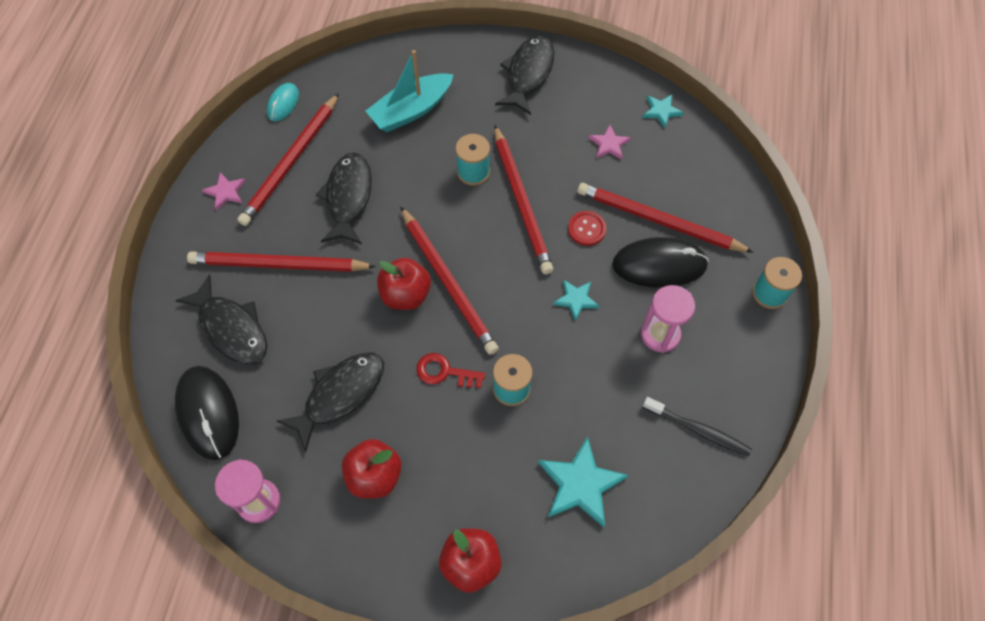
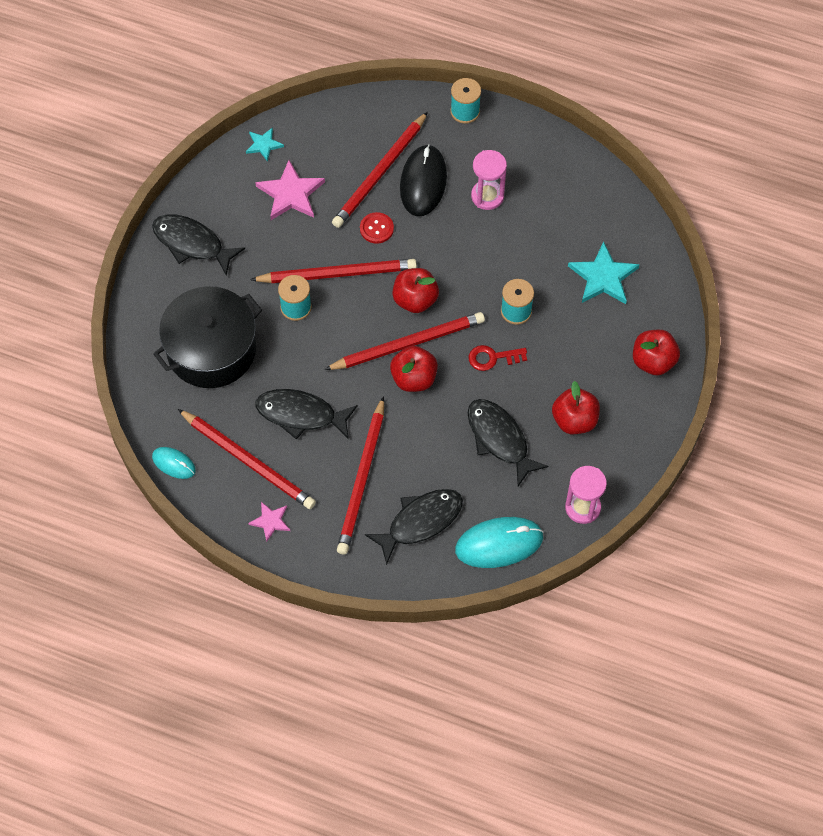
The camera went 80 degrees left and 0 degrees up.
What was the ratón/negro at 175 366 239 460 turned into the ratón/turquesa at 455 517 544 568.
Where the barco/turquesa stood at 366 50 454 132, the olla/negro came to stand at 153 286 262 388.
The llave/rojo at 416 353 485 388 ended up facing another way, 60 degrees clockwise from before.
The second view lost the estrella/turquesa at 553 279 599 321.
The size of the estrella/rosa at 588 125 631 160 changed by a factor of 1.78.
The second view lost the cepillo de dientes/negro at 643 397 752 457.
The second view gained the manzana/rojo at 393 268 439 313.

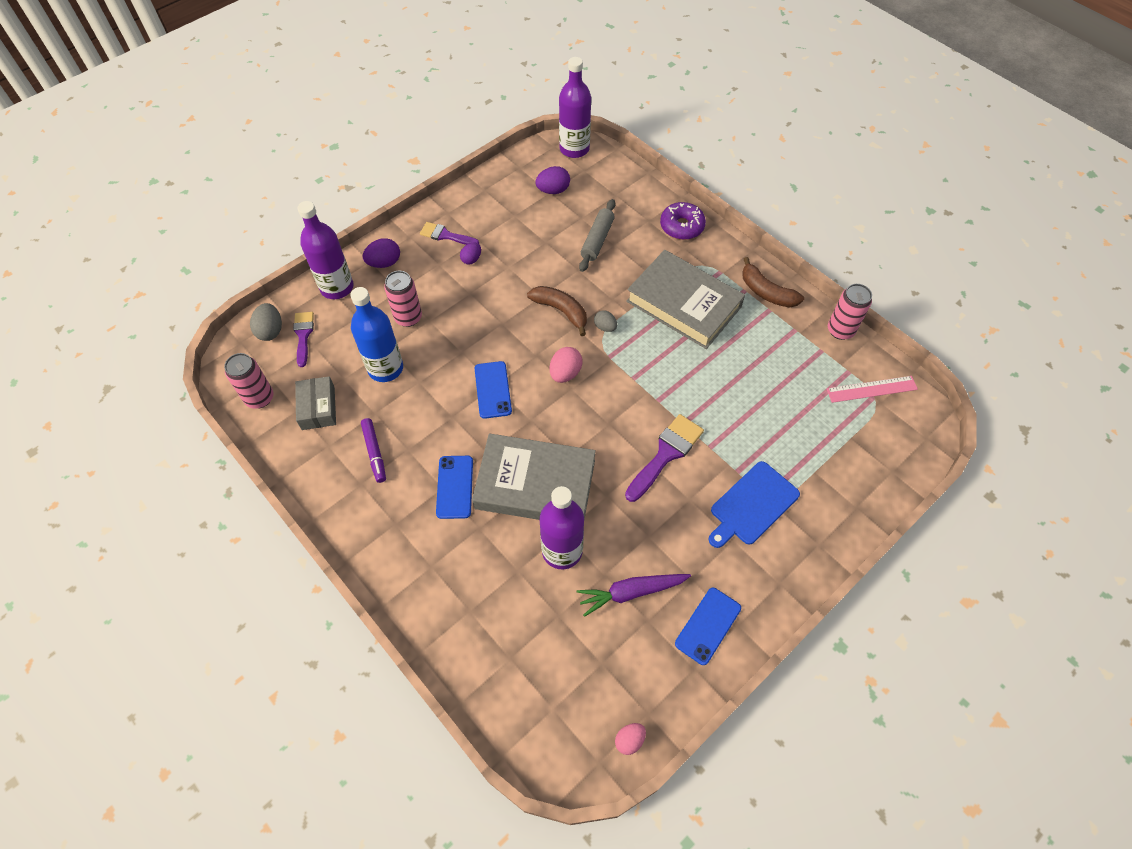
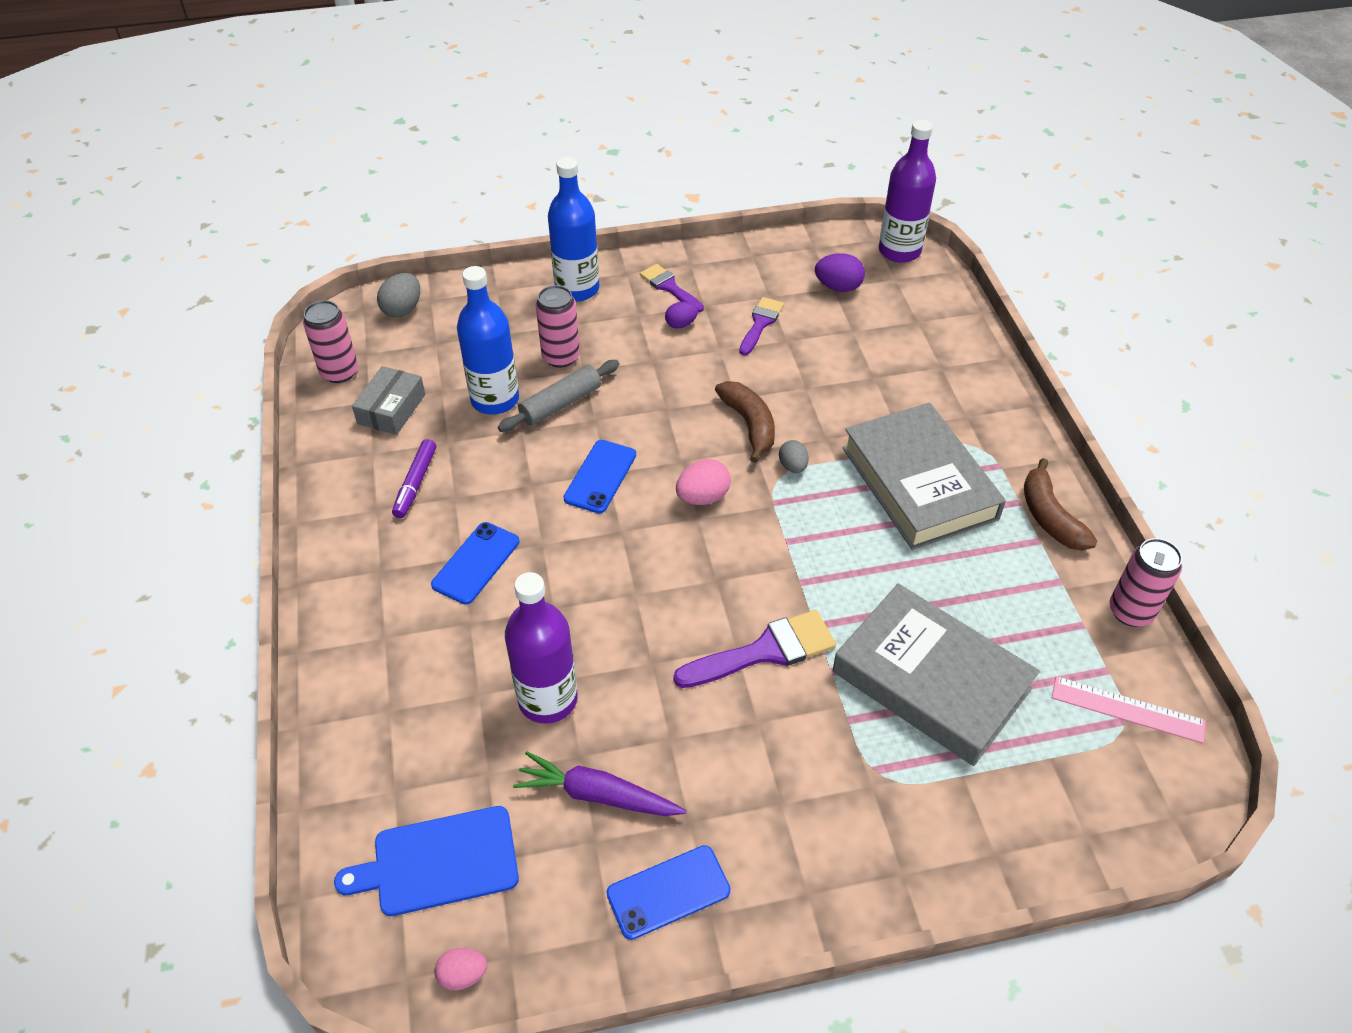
The camera went 30 degrees right and 10 degrees down.
The pincel/morado ended up elsewhere, having gone from 293 312 314 367 to 739 297 784 355.
The second view lost the botella/morado at 298 201 354 299.
Where the huevo/morado stood at 362 238 400 268, the botella/azul came to stand at 548 157 599 302.
The libro/gris ended up elsewhere, having gone from 472 433 596 520 to 832 583 1040 766.
The rodillo/gris ended up elsewhere, having gone from 579 199 615 272 to 498 360 619 432.
The second view lost the rosquilla/morado at 660 202 706 240.
The tabla de cortar/azul ended up elsewhere, having gone from 709 461 800 548 to 334 806 519 916.

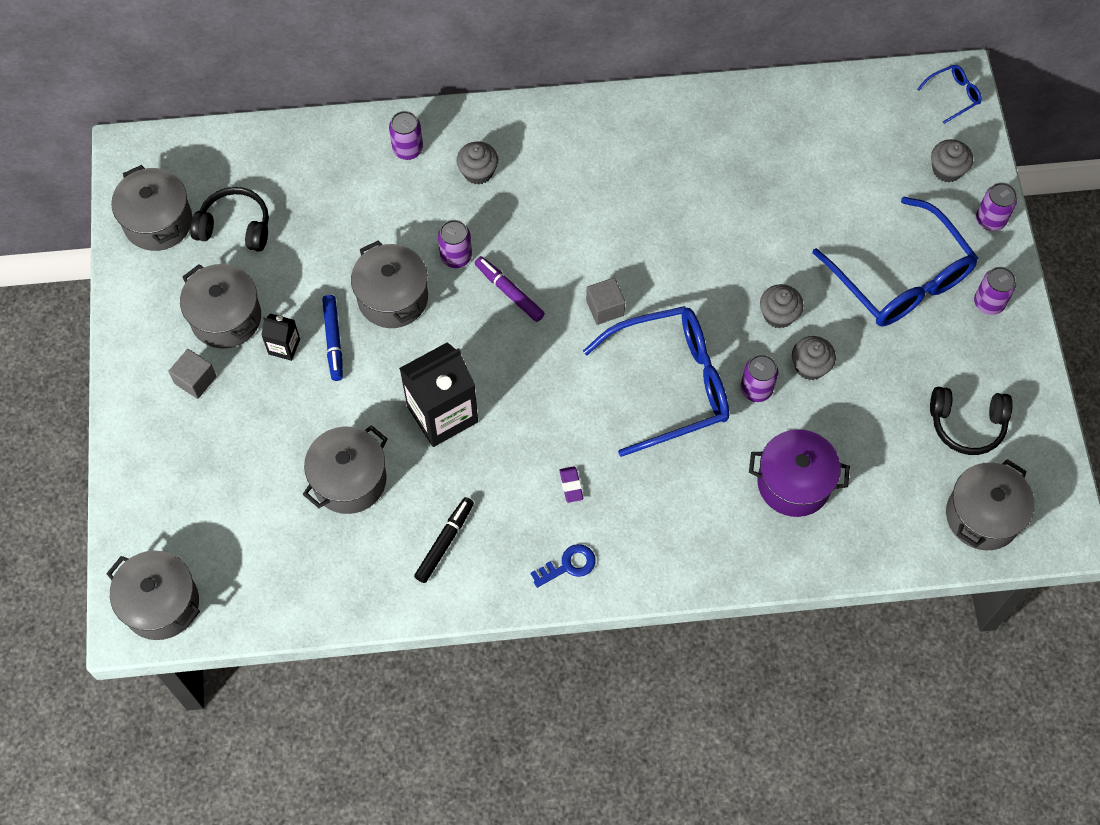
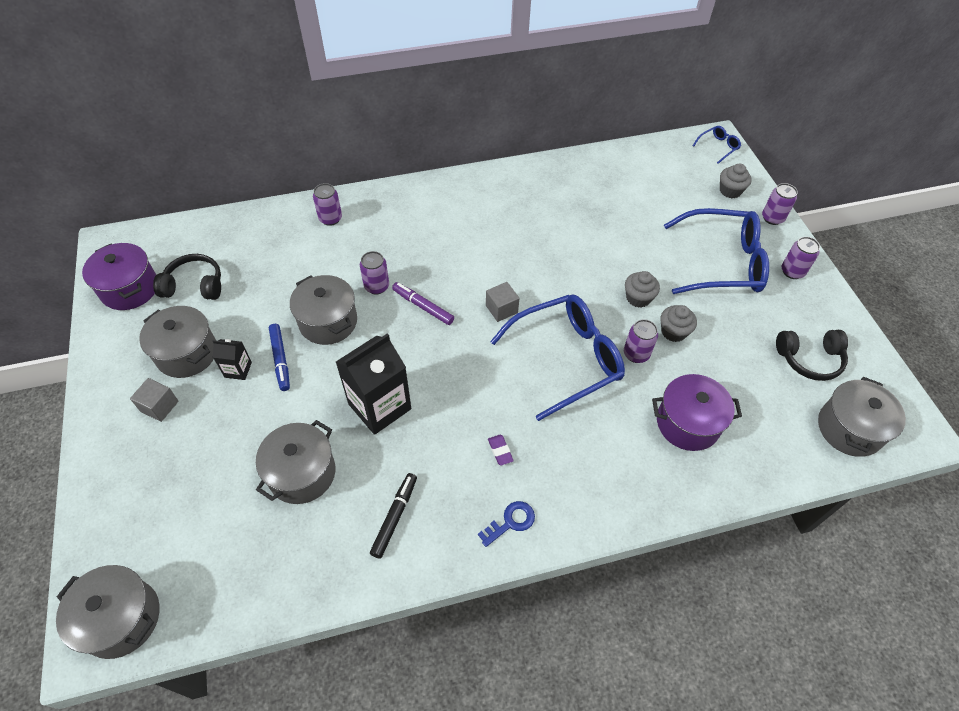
The camera went 10 degrees left and 10 degrees down.
What was the olla/gris at 111 165 192 251 turned into the olla/morado at 82 243 156 310.
The second view lost the magdalena/gris at 456 141 498 185.
The gafas/azul at 812 197 978 326 ended up facing another way, 45 degrees counterclockwise from before.

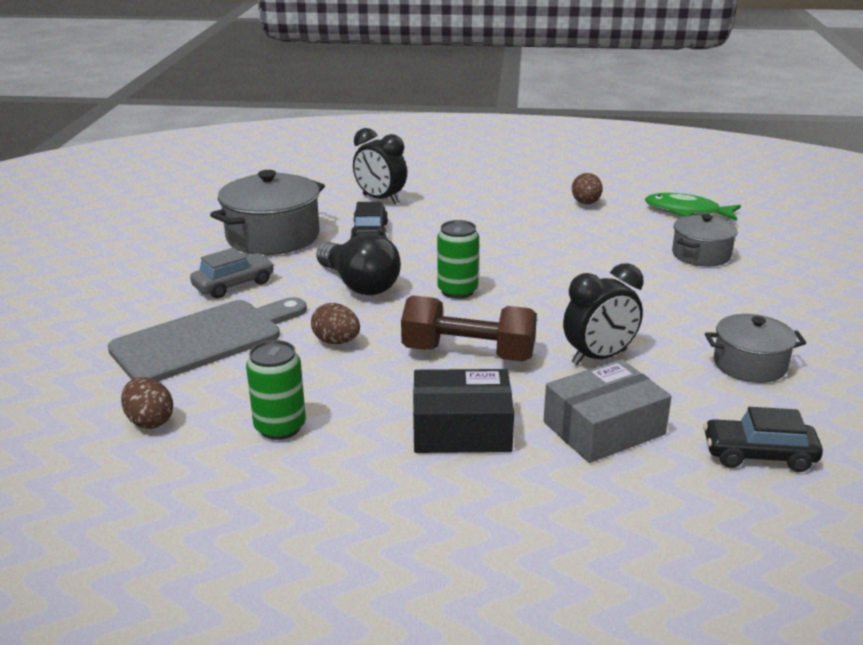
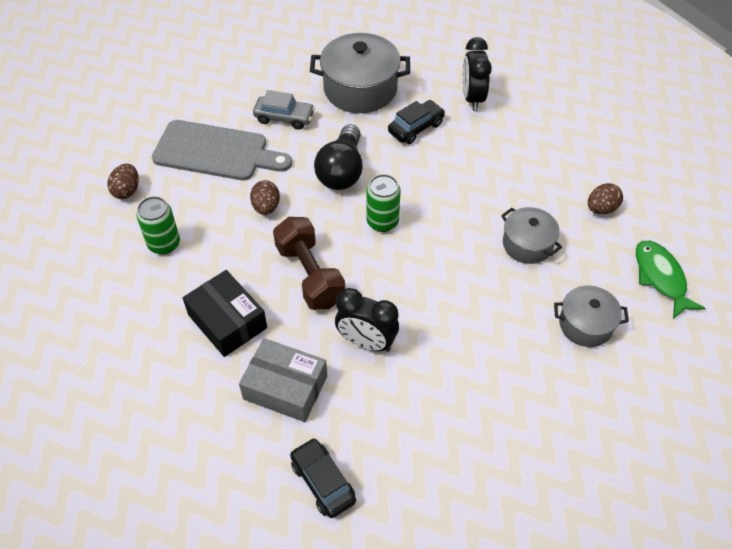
The camera went 50 degrees right and 25 degrees up.
The olla/gris ended up elsewhere, having gone from 705 314 806 383 to 501 207 562 264.

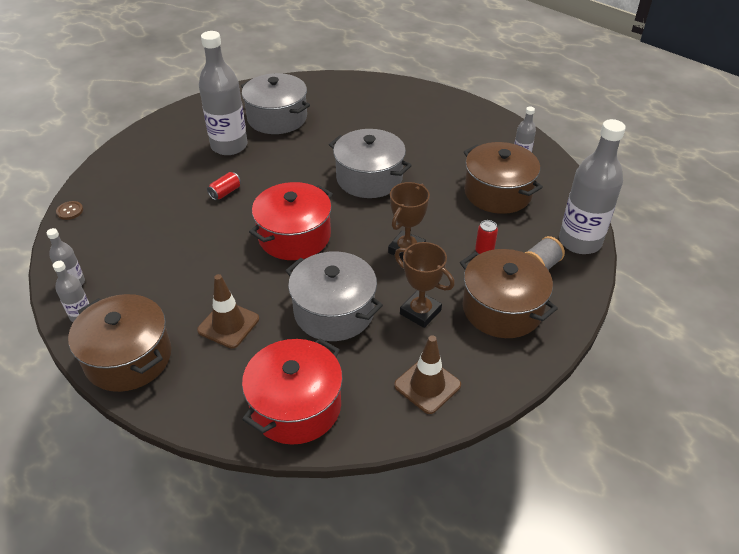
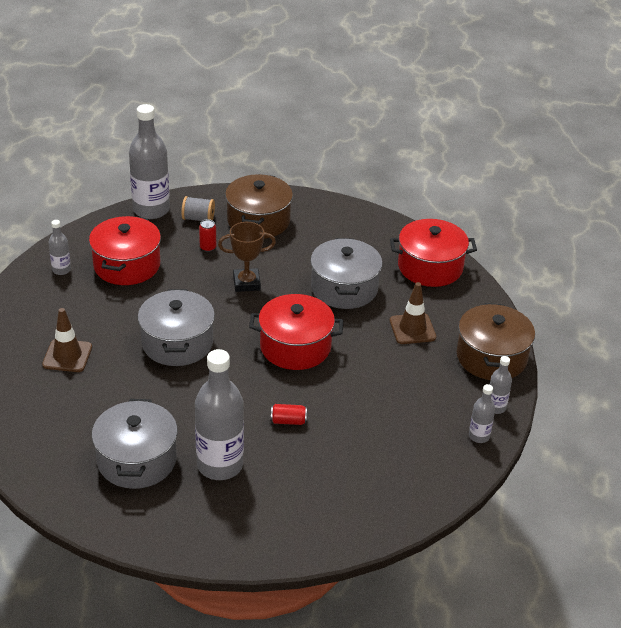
The camera went 130 degrees left and 5 degrees down.
The second view lost the botón/marrón at 56 201 83 220.
The cono de tráfico/marrón ended up elsewhere, having gone from 394 335 461 414 to 42 308 92 372.
The second view lost the trofeo/marrón at 395 242 455 328.
What was the olla/marrón at 464 142 543 214 turned into the olla/rojo at 89 216 161 285.

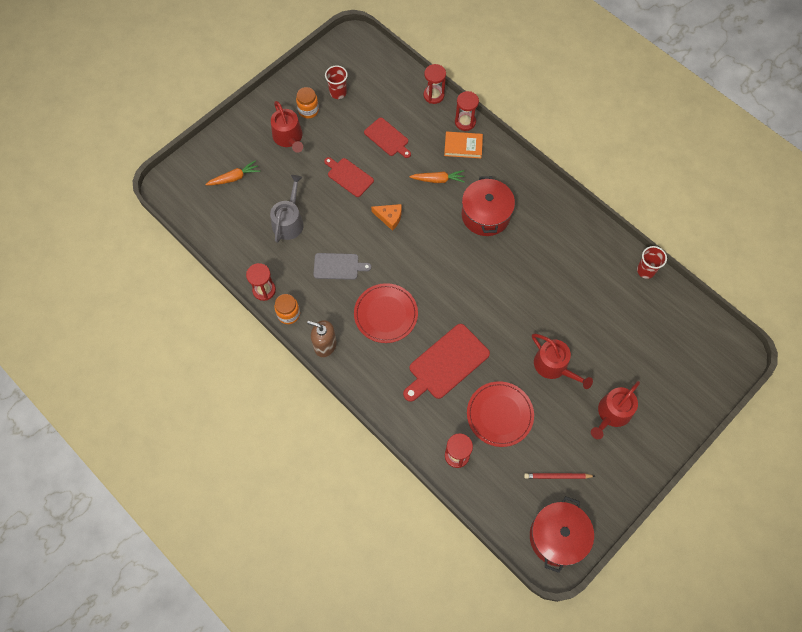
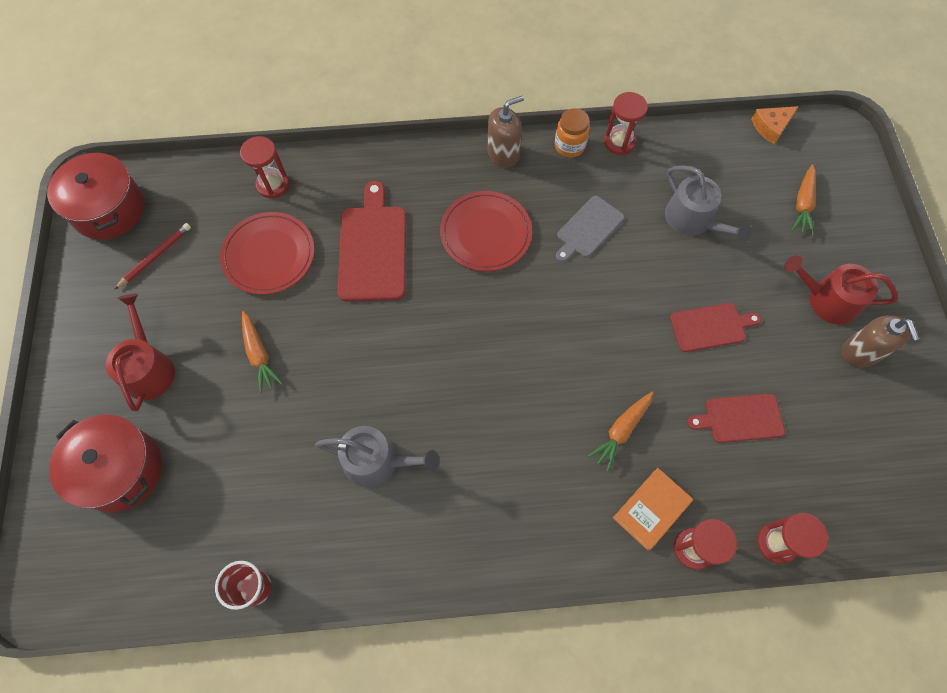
The camera went 130 degrees right and 0 degrees up.
Where the tarro/naranja stood at 296 87 319 119, the dispensador de jabón/marrón came to stand at 841 315 919 367.
The second view lost the vaso/rojo at 325 65 348 99.
The queso/naranja ended up elsewhere, having gone from 371 204 402 231 to 751 106 799 144.
The olla/rojo ended up elsewhere, having gone from 462 176 515 236 to 49 415 162 513.
Where the regadera/rojo stood at 532 334 593 389, the zanahoria/naranja came to stand at 242 311 283 393.
The second view gained the regadera/gris at 315 426 440 487.

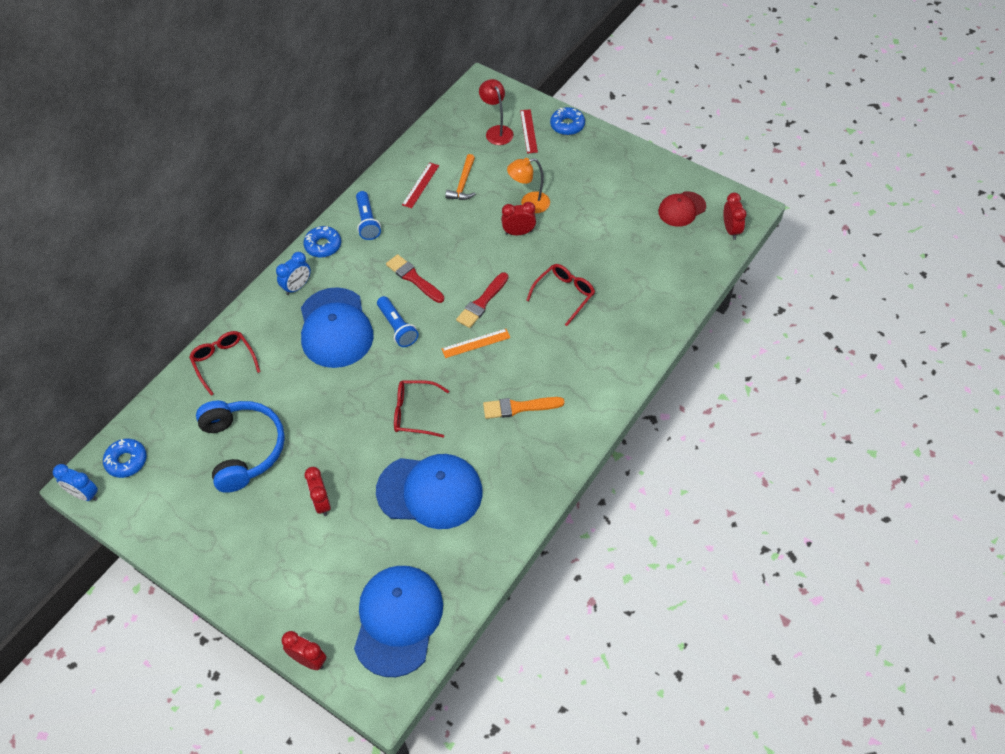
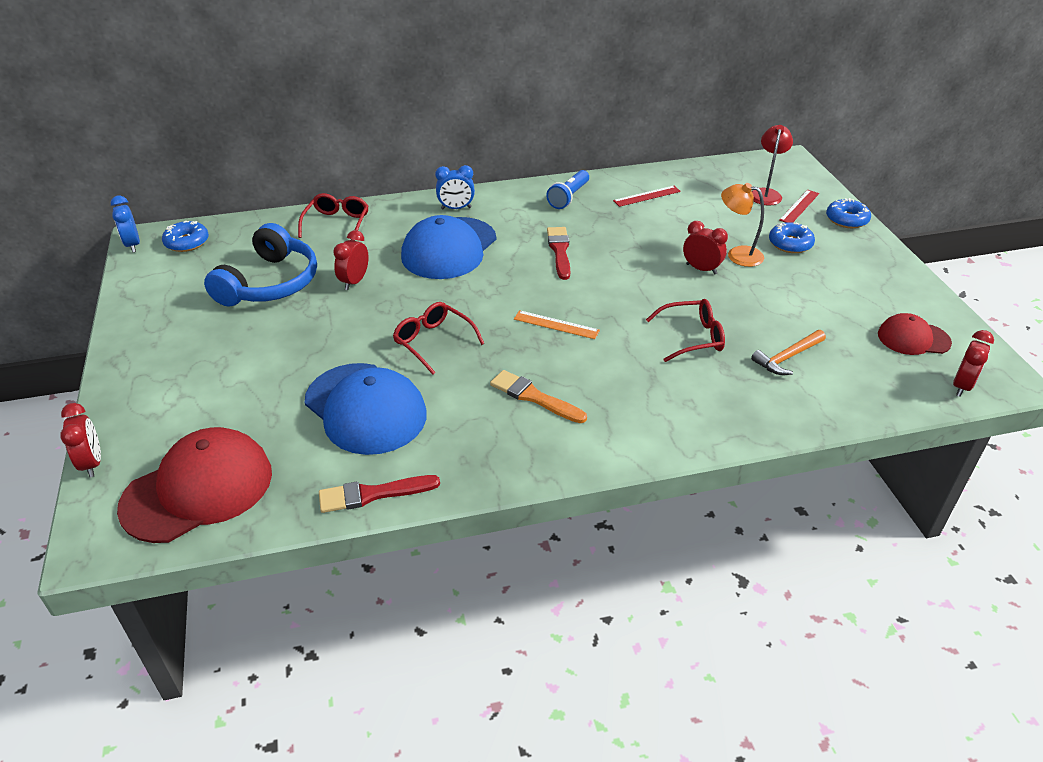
The camera went 40 degrees right and 15 degrees down.
The rosquilla/azul ended up elsewhere, having gone from 303 226 341 258 to 769 222 815 253.
The despertador/rojo ended up elsewhere, having gone from 304 467 331 516 to 333 230 369 290.
What was the gorra/azul at 354 566 443 677 turned into the gorra/rojo at 117 427 272 543.
The second view lost the lámpara de mano/azul at 377 296 419 347.
The martillo/naranja ended up elsewhere, having gone from 445 154 475 200 to 751 330 826 375.
The pincel/rojo ended up elsewhere, having gone from 456 272 508 328 to 319 475 440 513.

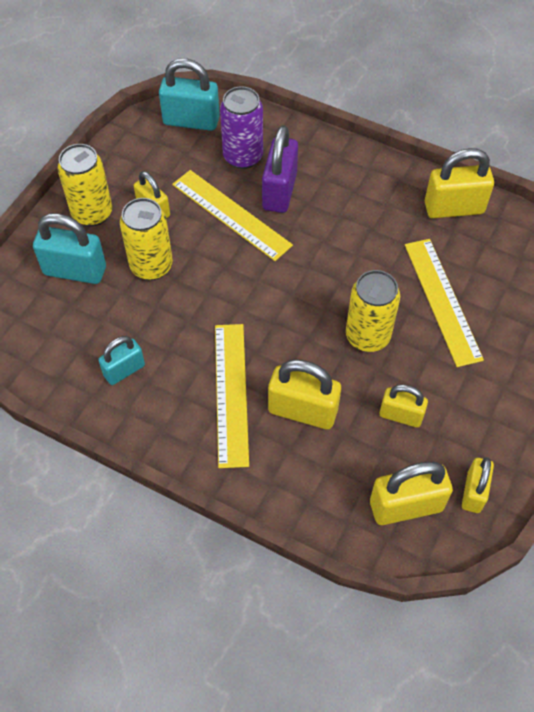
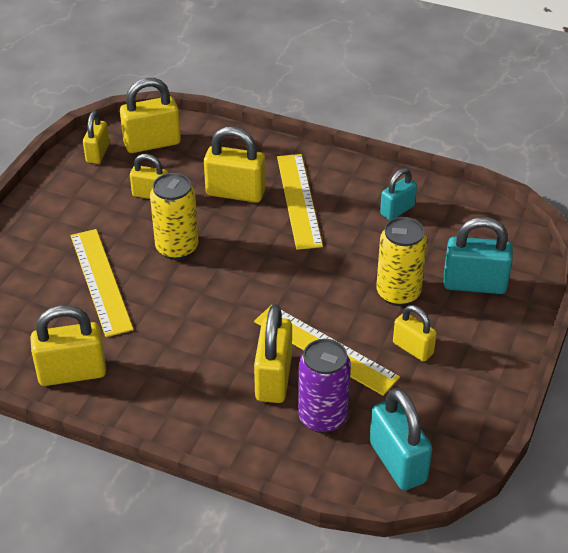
The camera went 175 degrees right and 15 degrees down.
The second view lost the lata/amarillo at 57 144 112 226.
The candado/turquesa at 159 58 220 131 ended up facing another way, 60 degrees clockwise from before.
What was the candado/morado at 262 125 298 213 turned into the candado/amarillo at 254 304 292 403.

